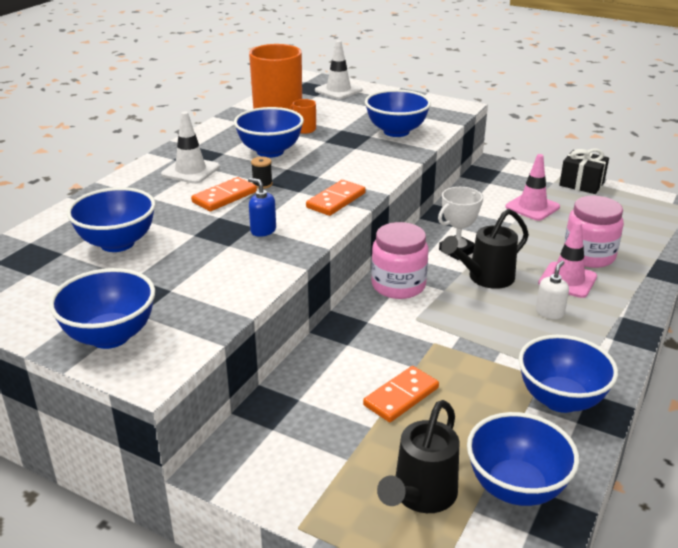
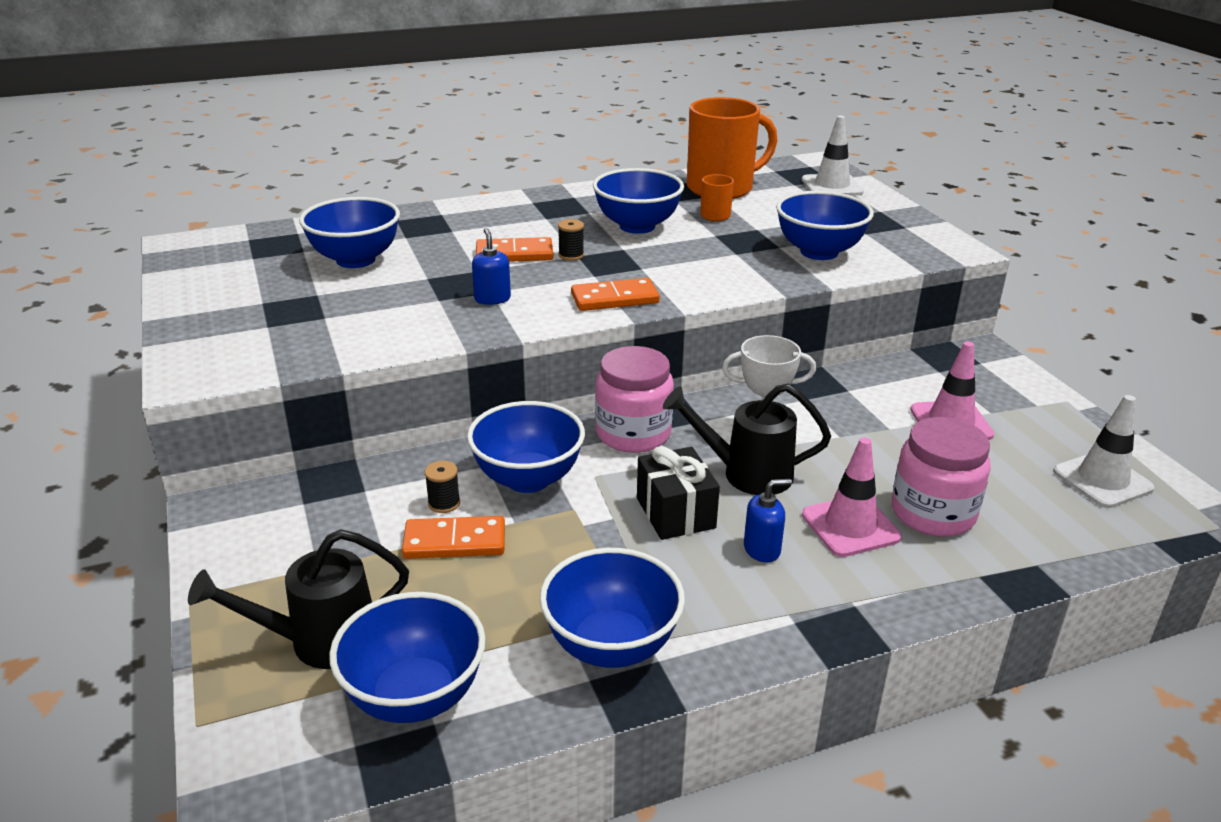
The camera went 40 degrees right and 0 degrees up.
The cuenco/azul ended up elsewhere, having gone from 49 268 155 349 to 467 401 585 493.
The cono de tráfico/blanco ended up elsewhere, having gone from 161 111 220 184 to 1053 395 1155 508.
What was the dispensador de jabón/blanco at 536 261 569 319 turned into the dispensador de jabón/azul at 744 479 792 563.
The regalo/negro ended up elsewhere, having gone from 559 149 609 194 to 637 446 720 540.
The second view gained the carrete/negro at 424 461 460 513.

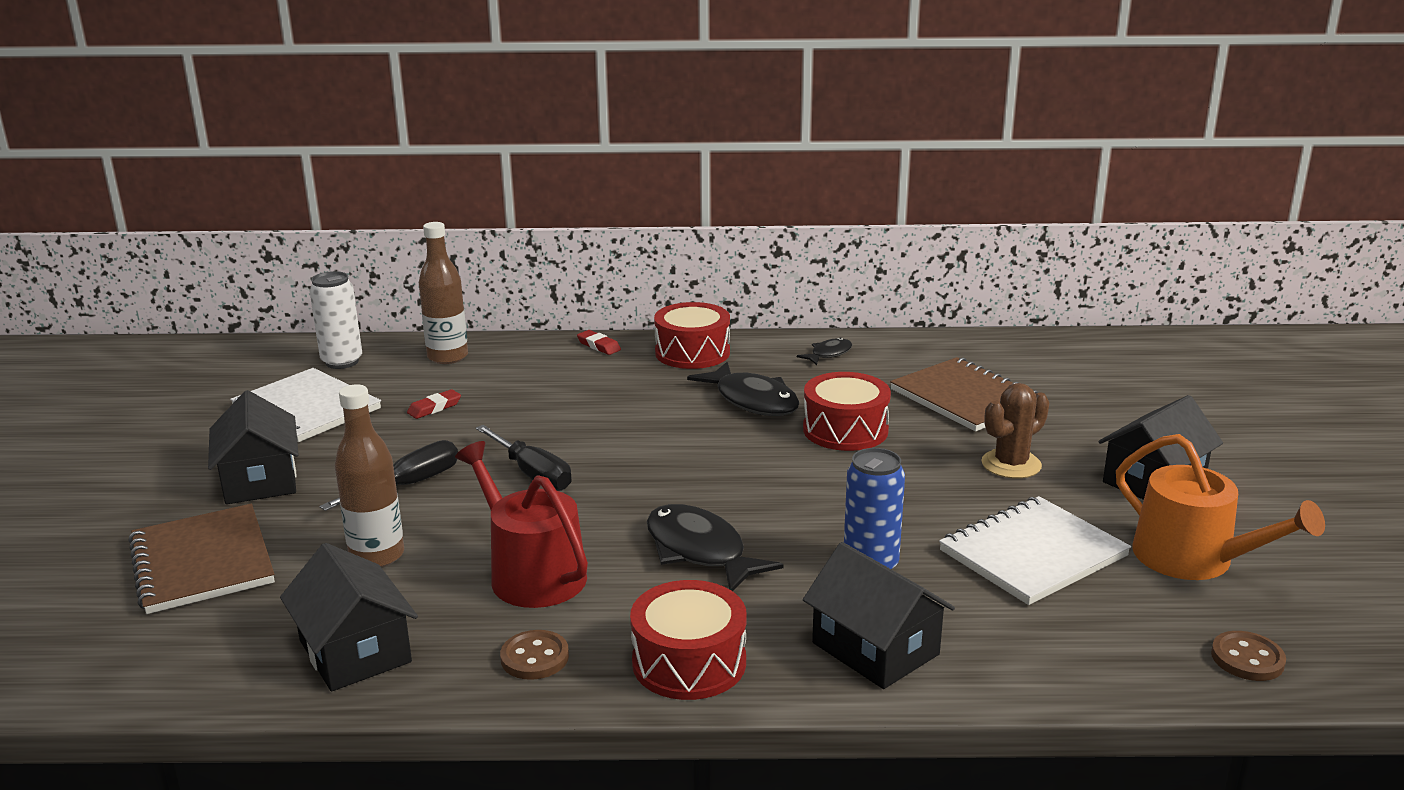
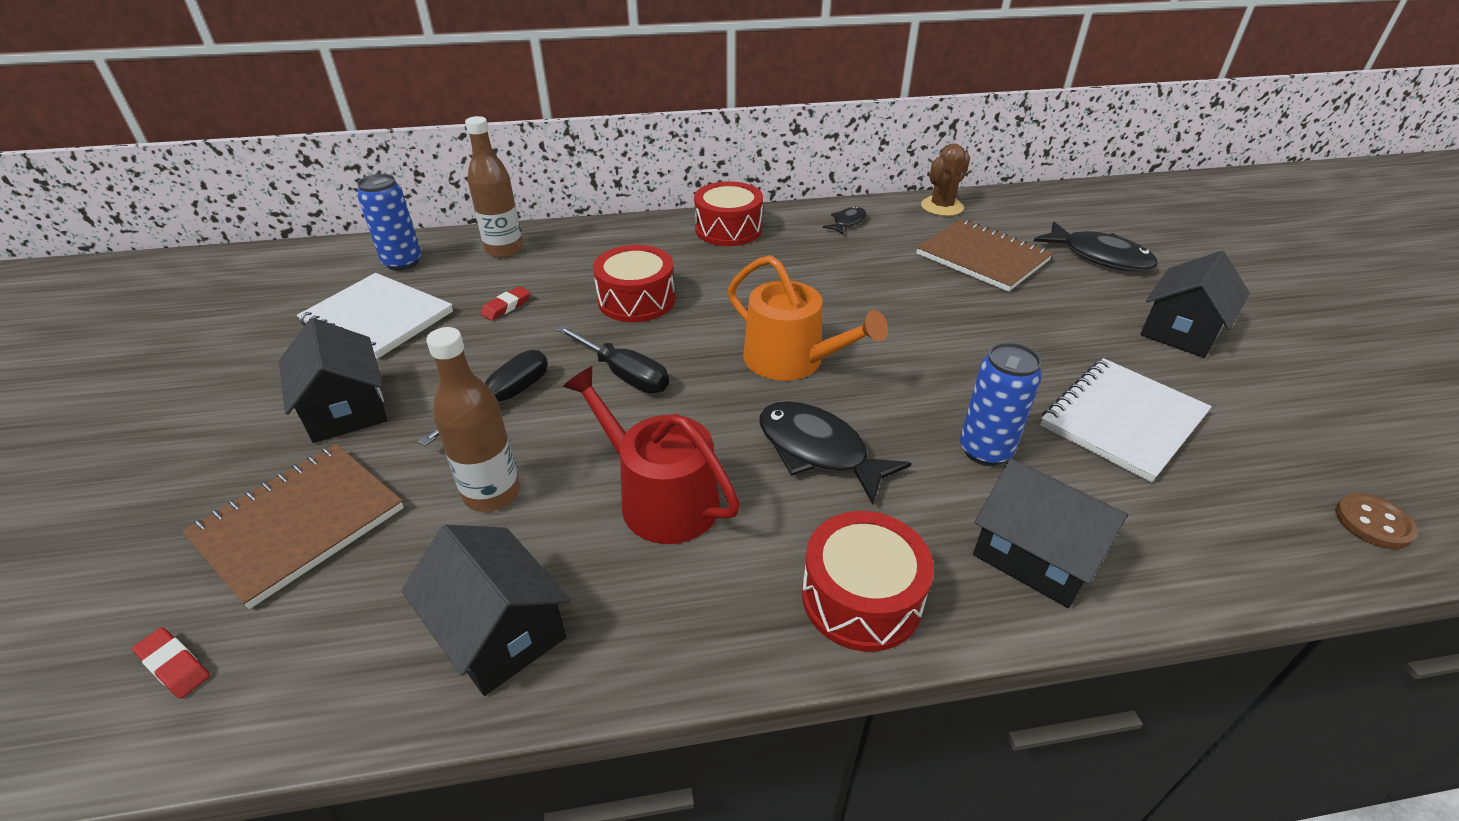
The camera went 10 degrees left and 15 degrees up.
The cuaderno/marrón at 128 504 275 614 ended up facing another way, 75 degrees clockwise from before.
What was the lata/blanco at 310 271 362 369 turned into the lata/azul at 357 174 421 271.
The second view lost the botón/marrón at 500 630 569 680.
The goma de borrar/rojo ended up elsewhere, having gone from 577 330 621 355 to 132 627 210 699.
The pez/negro ended up elsewhere, having gone from 687 362 799 416 to 1034 222 1158 271.
The tambor/rojo ended up elsewhere, having gone from 803 372 891 451 to 593 245 675 322.
The cactus/marrón ended up elsewhere, having gone from 982 383 1050 479 to 921 143 970 216.
The regadera/naranja ended up elsewhere, having gone from 1116 434 1325 580 to 728 255 888 381.

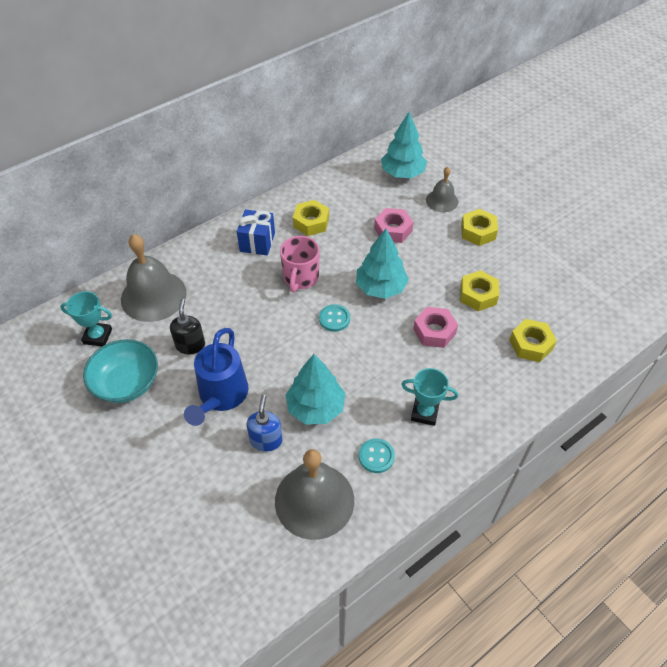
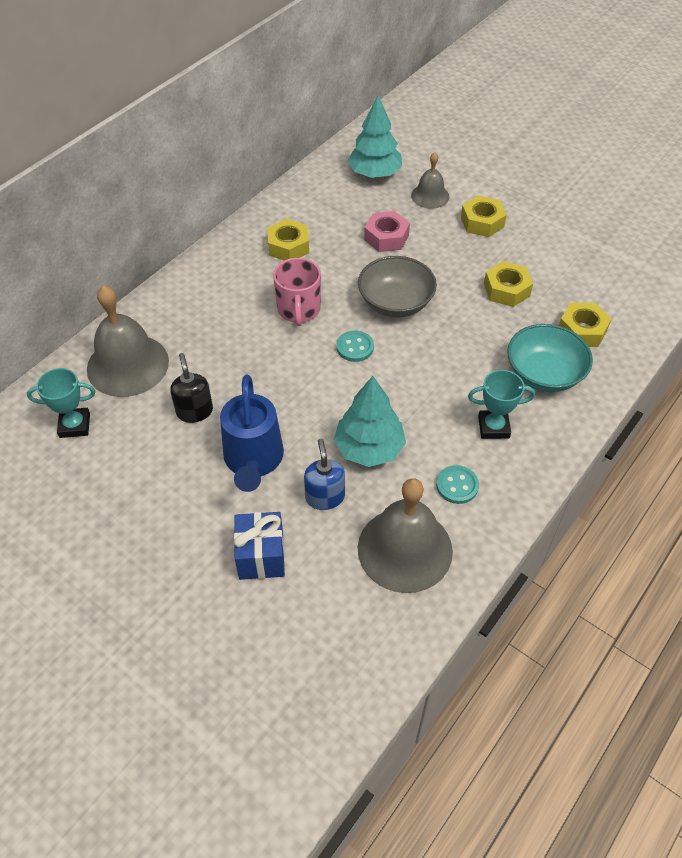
The camera went 15 degrees left and 0 degrees up.
The cuenco/turquesa ended up elsewhere, having gone from 83 339 158 403 to 507 324 593 392.
The regalo/azul ended up elsewhere, having gone from 237 209 275 255 to 234 512 285 580.
Where the árbol/turquesa stood at 356 229 409 299, the cuenco/gris came to stand at 358 256 437 317.
The second view lost the tuerca/rosa at 413 307 458 348.

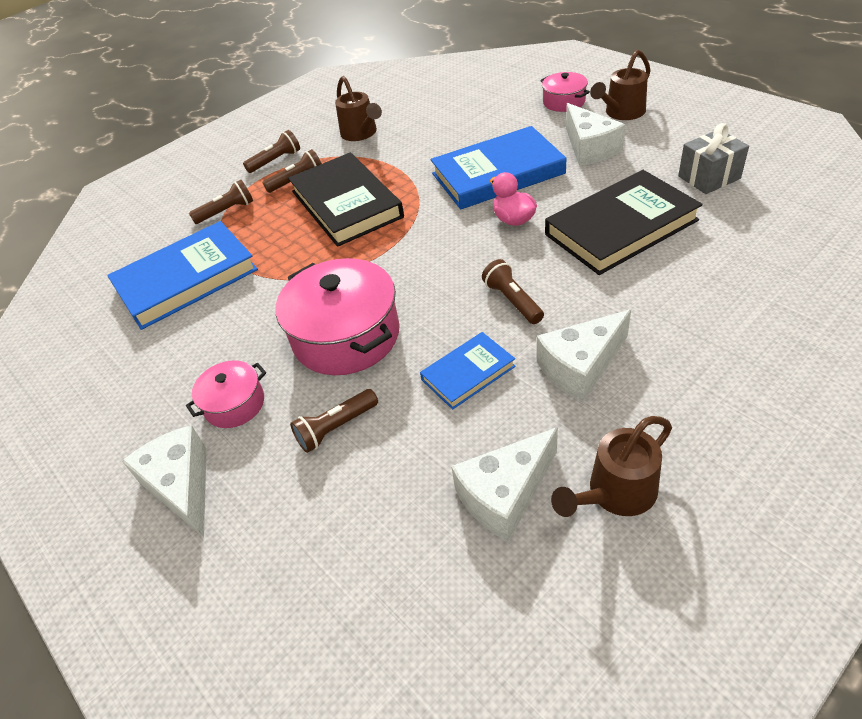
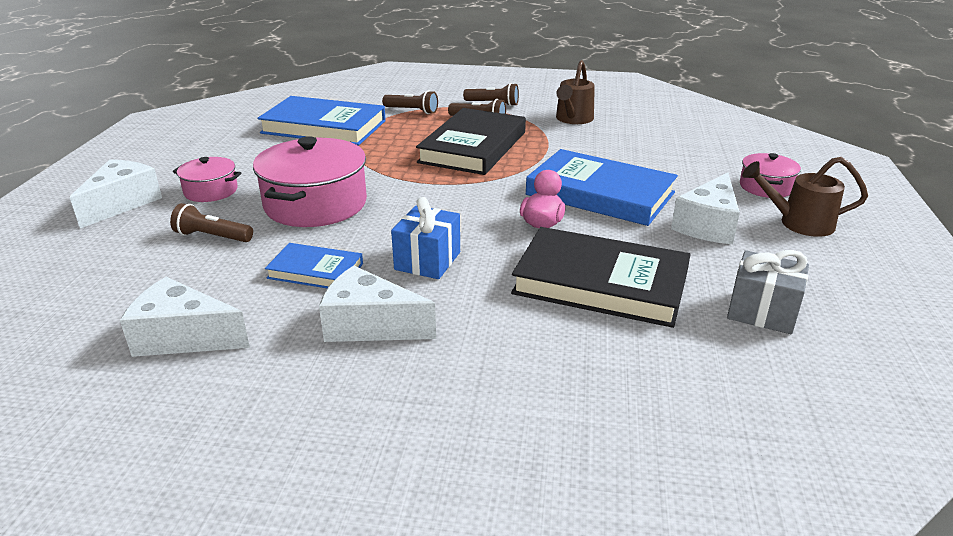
The camera went 45 degrees right and 15 degrees down.
Where the lámpara de mano/marrón stood at 482 259 544 324, the regalo/azul came to stand at 391 197 460 279.
The second view lost the regadera/marrón at 551 416 672 517.

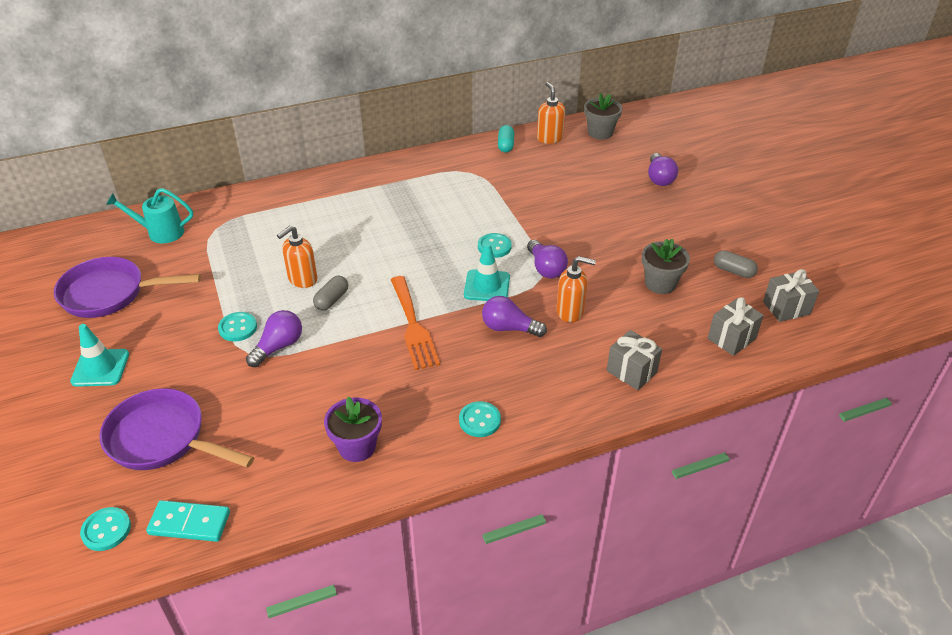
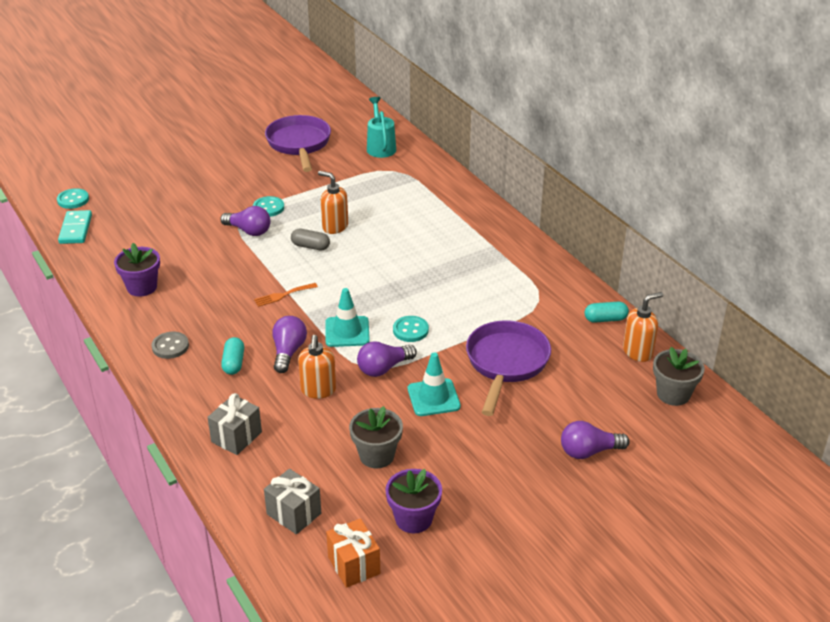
The camera went 80 degrees right and 5 degrees down.
The cono de tráfico/turquesa ended up elsewhere, having gone from 70 324 129 387 to 408 353 461 416.
The sartén/morado ended up elsewhere, having gone from 99 388 254 470 to 466 320 551 416.
The size of the tenedor/naranja at 390 276 440 370 changed by a factor of 0.53.
What was the botón/turquesa at 459 401 501 437 turned into the botón/gris at 152 332 189 359.
Where the cápsula/gris stood at 714 250 758 278, the maceta/morado came to stand at 385 469 442 533.
What was the regalo/gris at 763 269 819 322 turned into the regalo/naranja at 326 518 380 588.
The second view gained the cápsula/turquesa at 221 337 244 375.

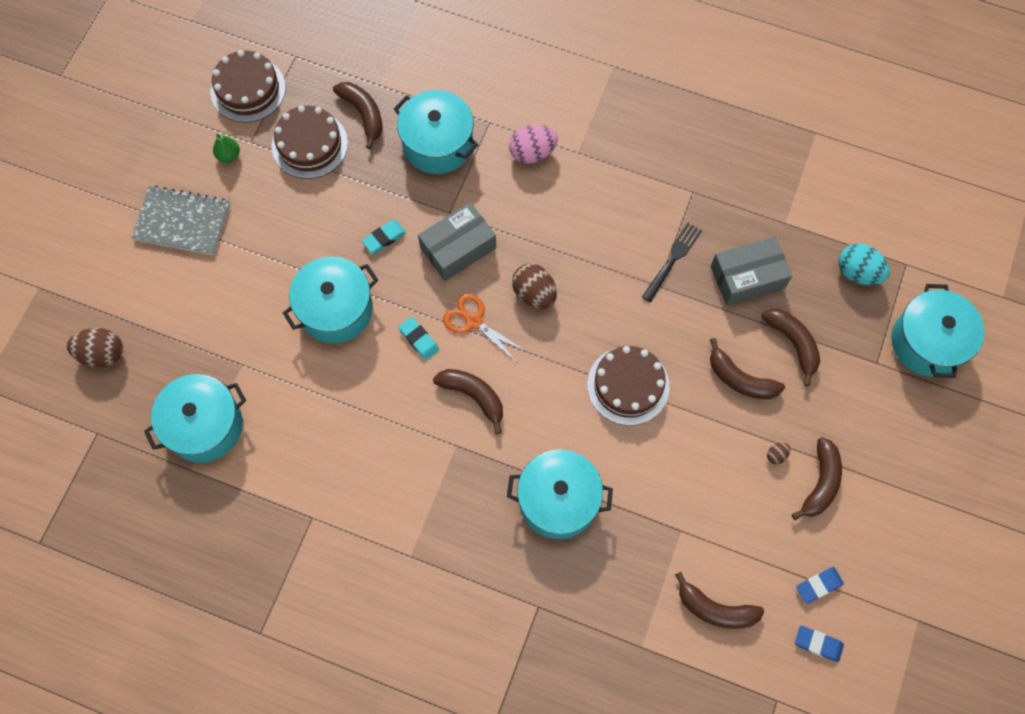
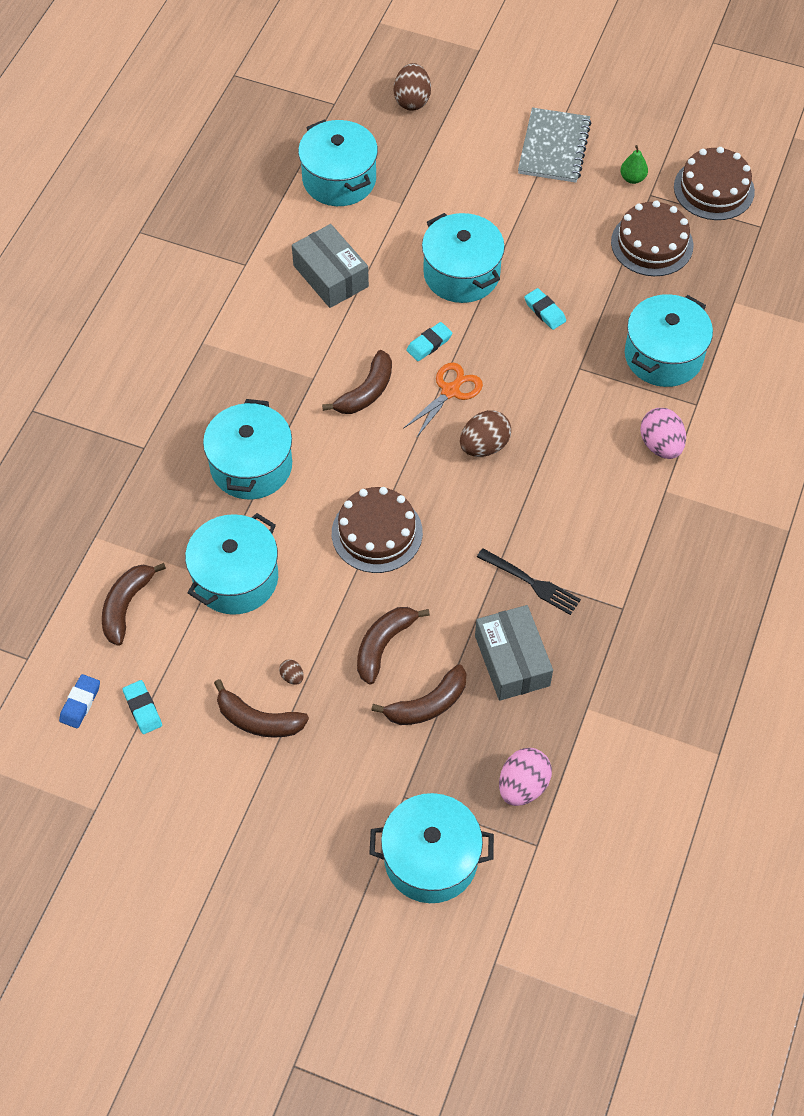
The camera went 90 degrees right and 10 degrees down.
The second view lost the plátano/marrón at 333 82 383 149.
The caja/gris ended up elsewhere, having gone from 418 202 496 281 to 292 224 369 308.
What was the goma de borrar/azul at 796 567 844 604 turned into the goma de borrar/turquesa at 123 680 162 734.
What was the huevo/turquesa at 838 244 890 285 turned into the huevo/rosa at 499 748 552 806.
The second view gained the olla/turquesa at 185 513 278 615.

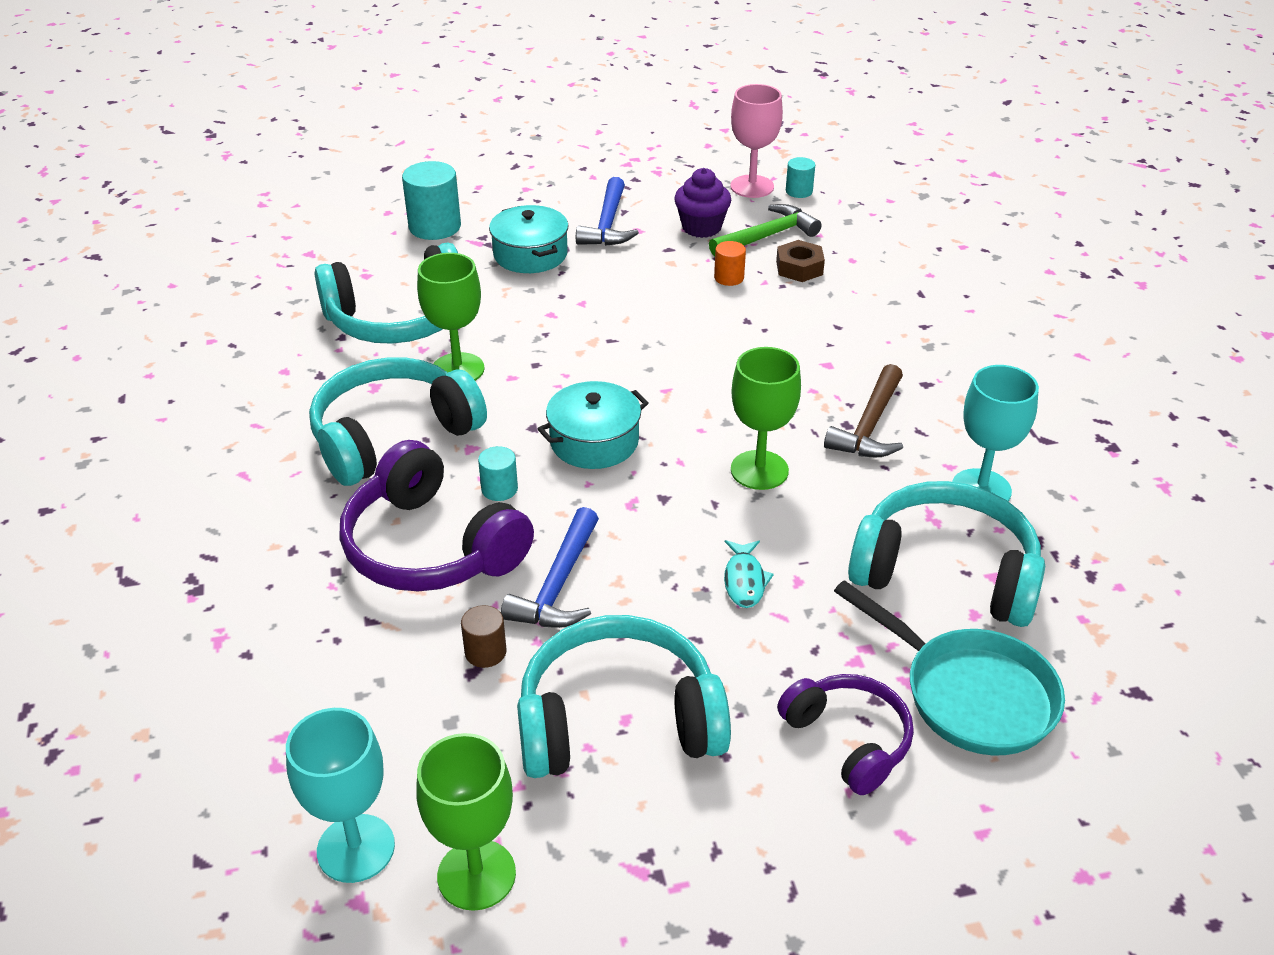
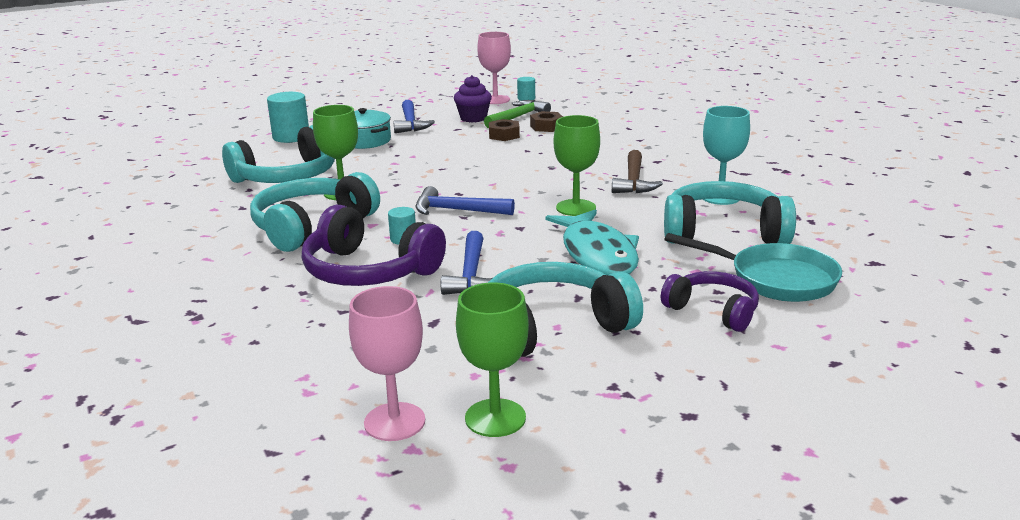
The camera went 15 degrees left and 15 degrees down.
What was the copa/turquesa at 286 708 395 883 turned into the copa/rosa at 349 286 425 441.
The second view lost the cilindro/marrón at 461 605 506 668.
Where the olla/turquesa stood at 538 381 649 469, the martillo/azul came to stand at 415 186 515 215.
Where the cilindro/naranja stood at 714 241 746 286, the tuerca/marrón came to stand at 489 119 520 141.
The size of the pez/turquesa at 724 540 774 608 changed by a factor of 2.28.

